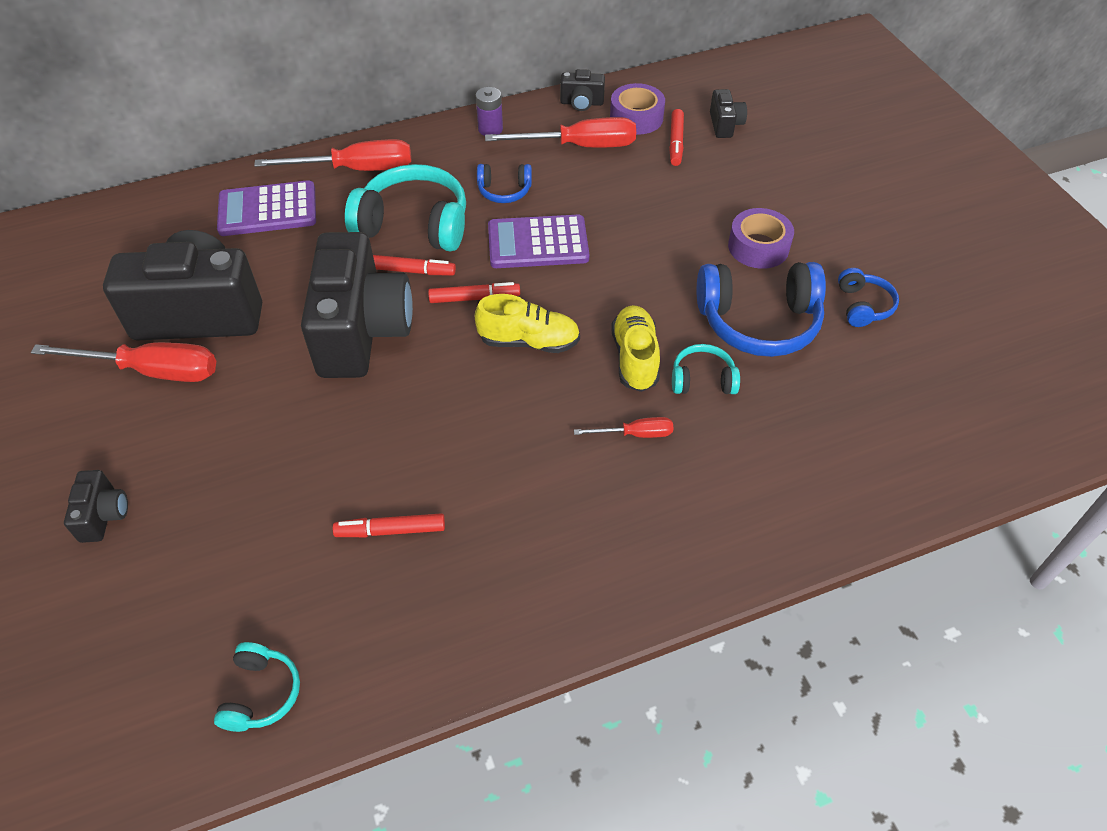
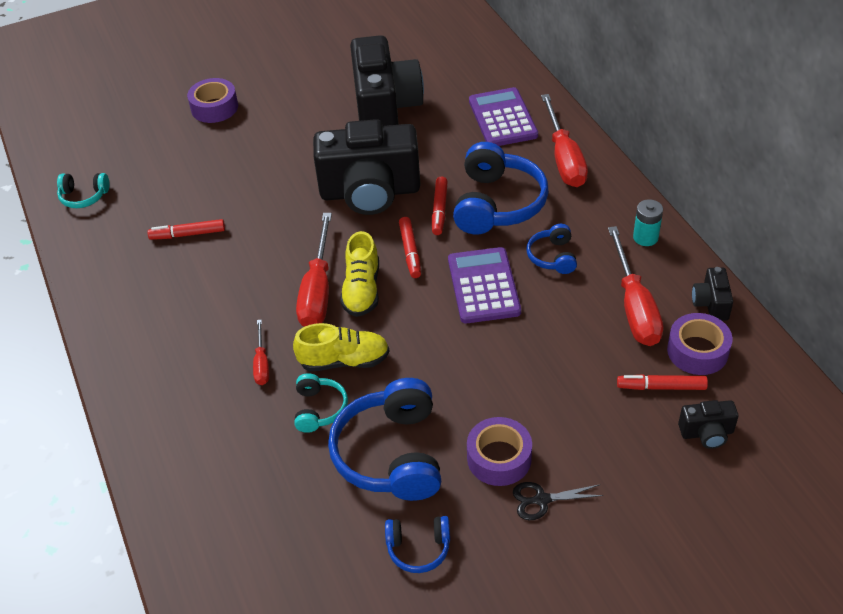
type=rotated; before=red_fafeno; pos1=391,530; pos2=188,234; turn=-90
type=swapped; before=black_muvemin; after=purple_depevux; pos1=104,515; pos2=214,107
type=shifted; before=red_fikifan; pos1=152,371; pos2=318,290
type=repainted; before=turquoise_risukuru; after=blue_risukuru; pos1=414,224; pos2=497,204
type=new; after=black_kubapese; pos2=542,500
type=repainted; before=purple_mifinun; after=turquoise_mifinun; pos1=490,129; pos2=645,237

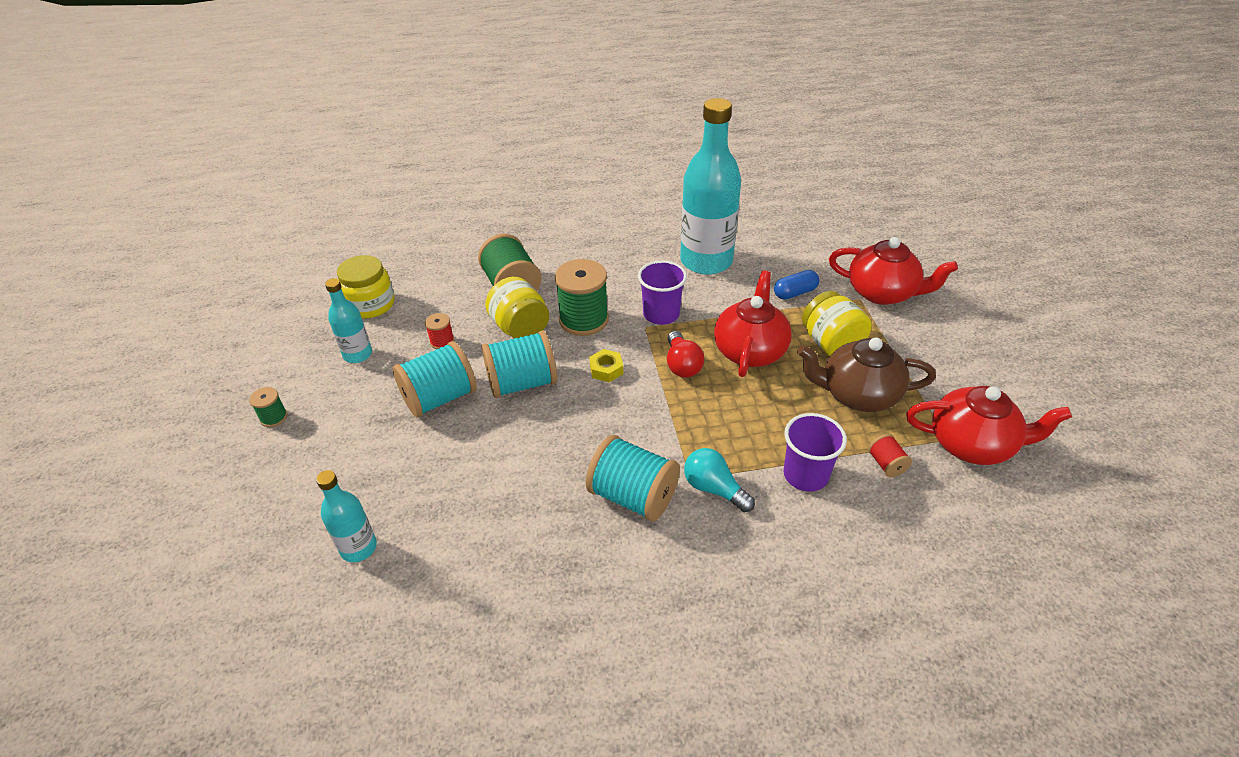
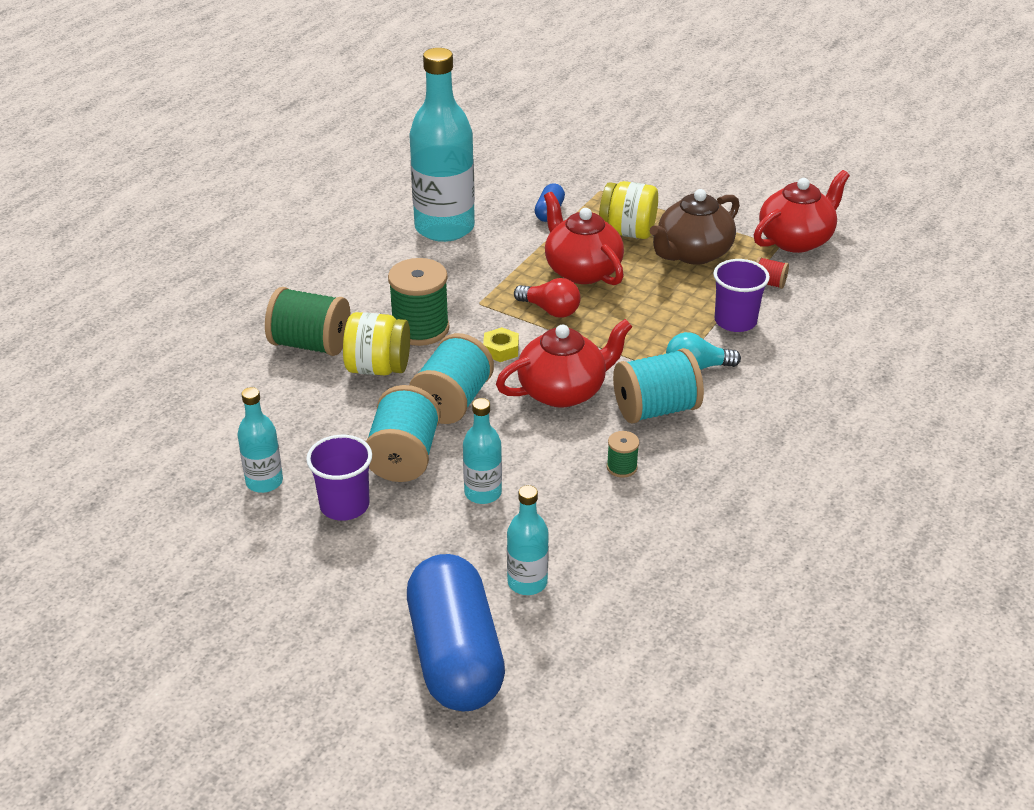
type=shifted; before=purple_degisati; pos1=661,314; pos2=344,505
type=new; after=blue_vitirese; pos2=455,656
type=new; after=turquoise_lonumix; pos2=483,493
type=shifted; before=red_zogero; pos1=882,293; pos2=563,391
type=shifted; before=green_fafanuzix; pos1=274,417; pos2=621,467
type=gone; before=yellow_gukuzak; pos1=371,304
type=gone; before=red_fafanuzix; pos1=442,341

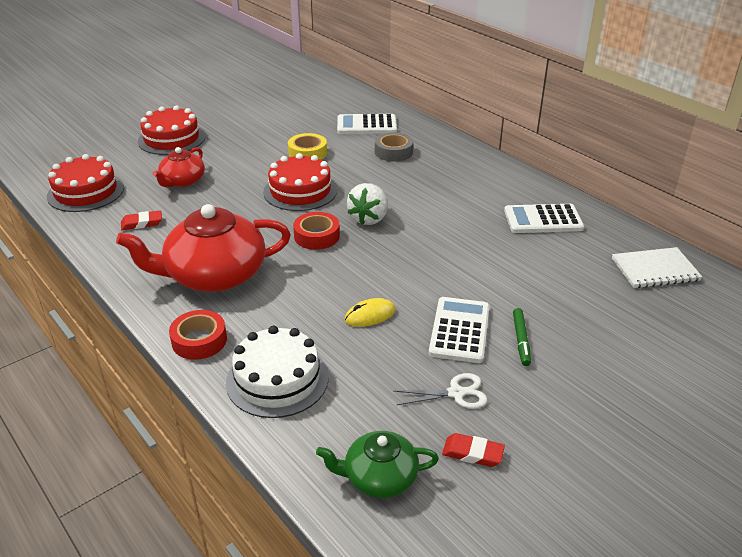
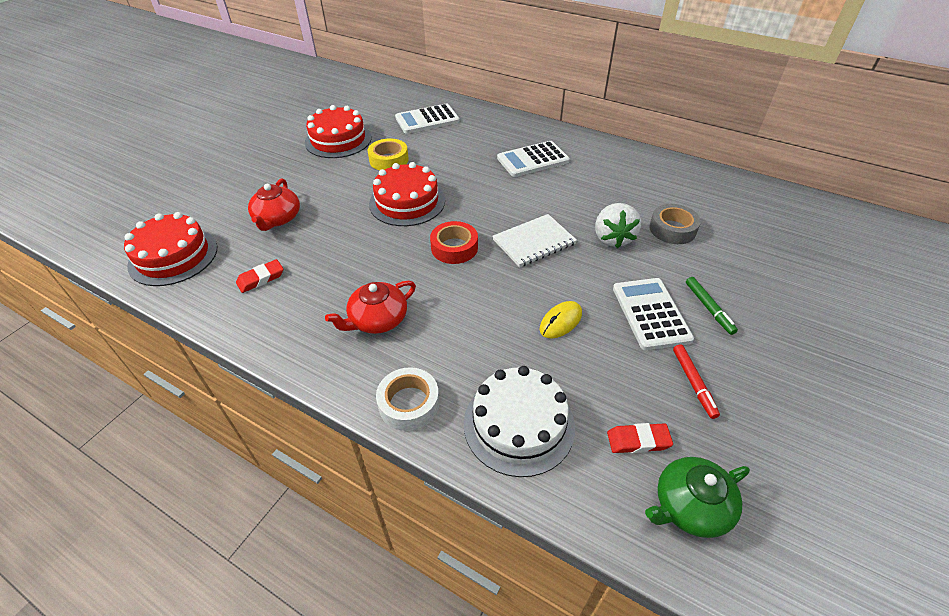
type=shifted; before=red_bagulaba; pos1=171,139; pos2=338,140
type=scaled; before=red_zogero; pos1=214,275; pos2=377,320; scale=0.54
type=repainted; before=red_depevux; after=white_depevux; pos1=199,340; pos2=409,403
type=shifted; before=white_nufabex; pos1=655,269; pos2=534,242
type=shifted; before=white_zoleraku; pos1=543,220; pos2=533,160
type=shifted; before=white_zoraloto; pos1=369,218; pos2=612,238
type=shifted; before=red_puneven; pos1=472,453; pos2=638,440
type=shifted; before=grey_depevux; pos1=393,152; pos2=672,229
type=swapped; before=white_kubapese; after=red_fafeno; pos1=456,393; pos2=693,383

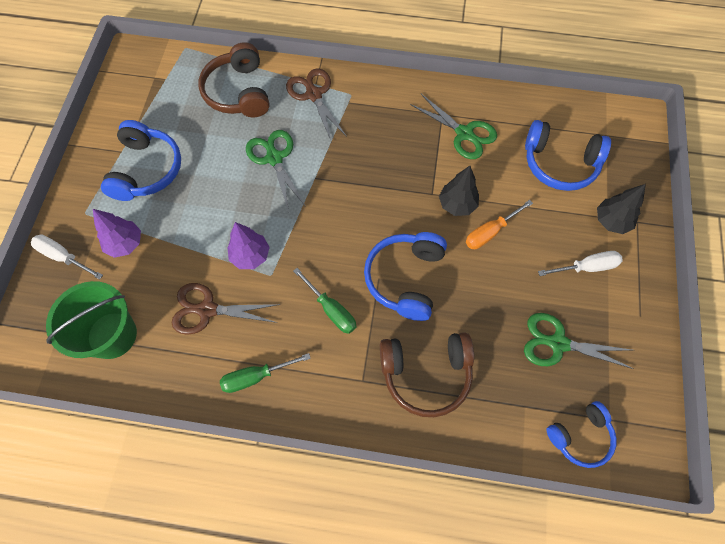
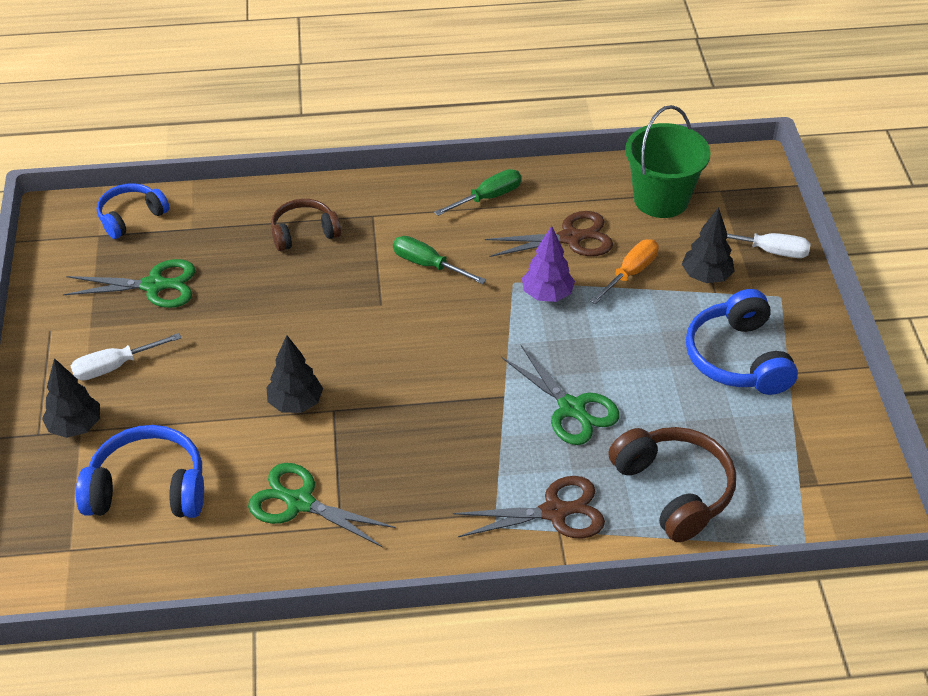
type=scaled; before=brown_risukuru; pos1=426,374; pos2=304,233; scale=0.65
type=rotated; before=brown_kubapese; pos1=314,95; pos2=554,512; turn=-60
type=shifted; before=orange_fikifan; pos1=489,232; pos2=631,273
type=repainted; before=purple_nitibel; after=black_nitibel; pos1=125,244; pos2=706,276
type=gone; before=blue_risukuru; pos1=405,278

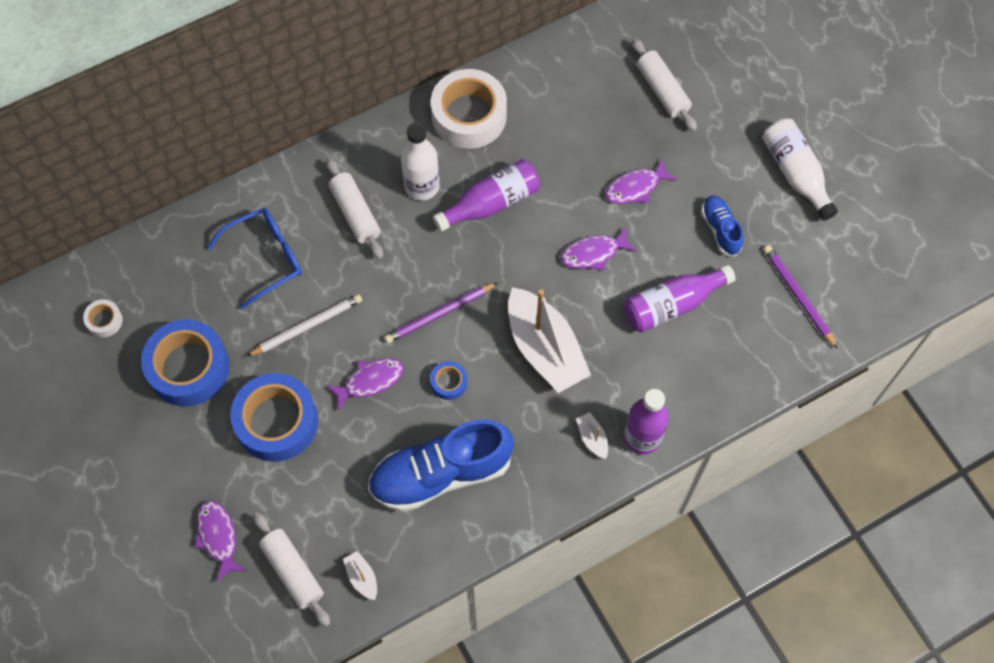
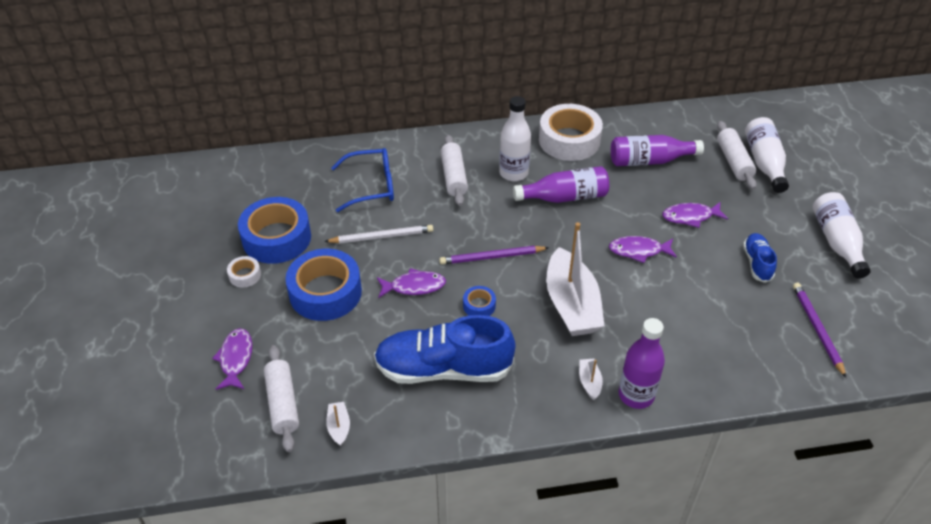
type=shifted; before=white_depevux; pos1=104,320; pos2=245,275
type=shifted; before=purple_lonumix; pos1=672,305; pos2=649,160
type=new; after=white_lonumix; pos2=764,163

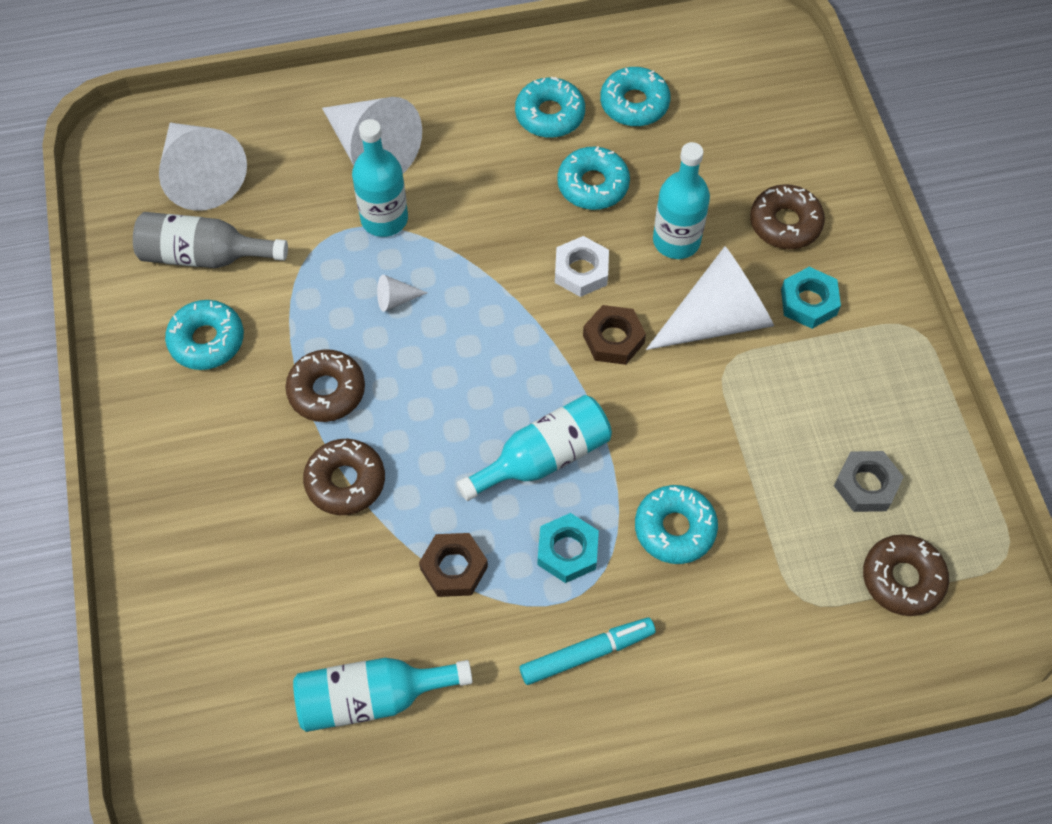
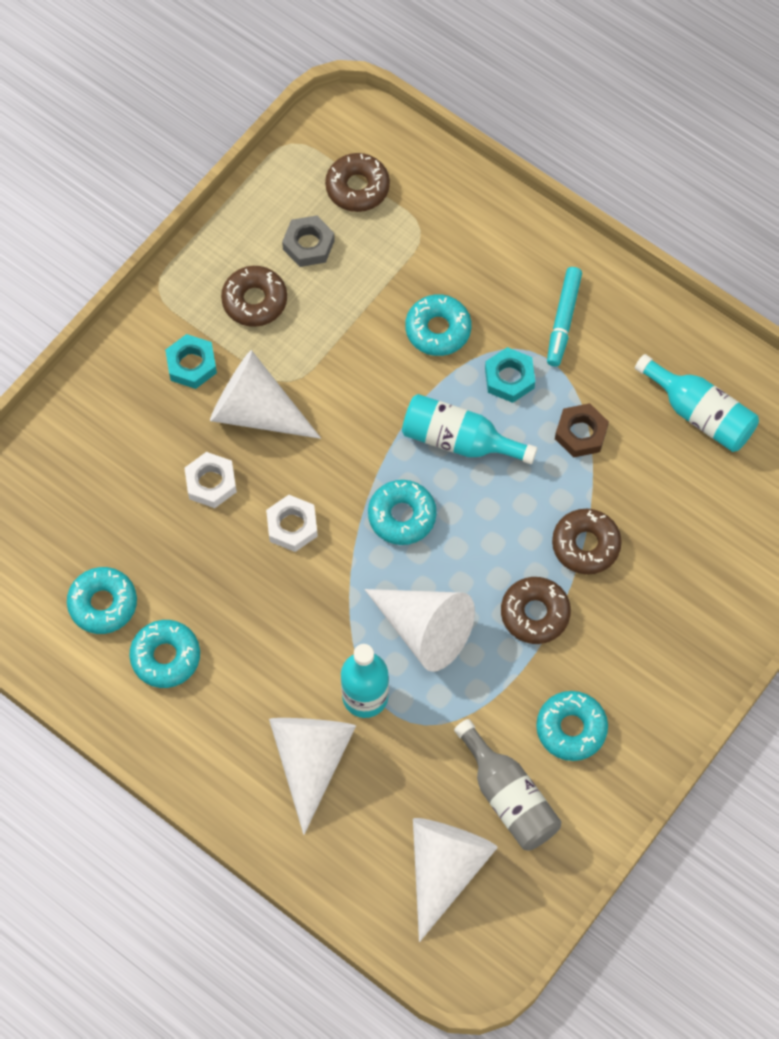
type=swapped; before=turquoise_lonumix; after=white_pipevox; pos1=676,241; pos2=211,483
type=shifted; before=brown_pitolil; pos1=785,223; pos2=254,301
type=scaled; before=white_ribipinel; pos1=396,299; pos2=424,630; scale=2.48
type=shifted; before=turquoise_pitolil; pos1=593,185; pos2=402,516
type=rotated; before=turquoise_fafeno; pos1=587,653; pos2=563,320; turn=-105
type=gone; before=brown_pipevox; pos1=613,339

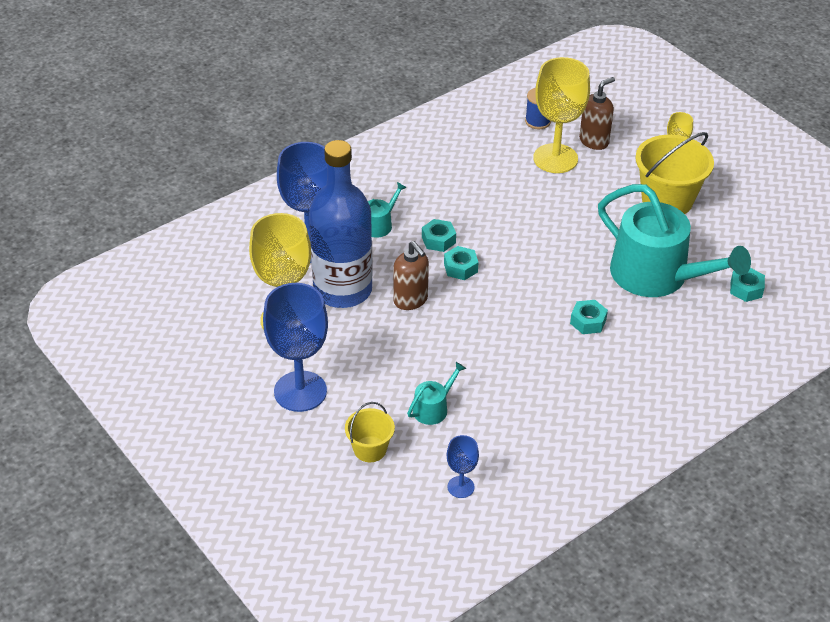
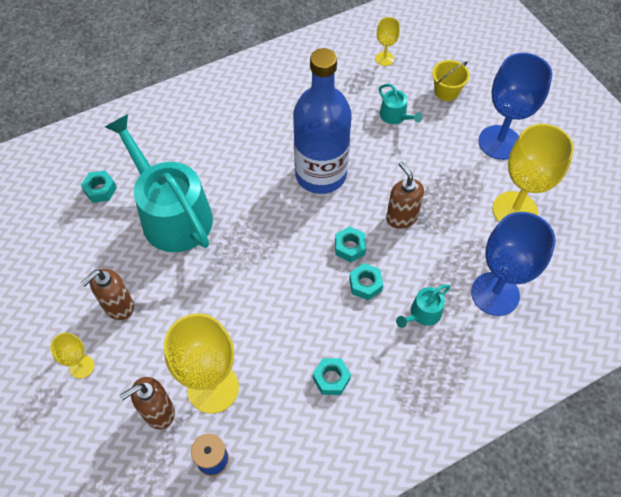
type=swapped; before=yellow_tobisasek; after=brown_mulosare; pos1=667,200; pos2=118,306
type=shifted; before=blue_lonumix; pos1=342,290; pos2=321,174
type=shifted; before=turquoise_pipevox; pos1=588,321; pos2=331,378
type=repainted; before=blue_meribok; after=yellow_meribok; pos1=460,487; pos2=384,59
type=rotated; before=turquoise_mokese; pos1=433,408; pos2=395,116; turn=-90

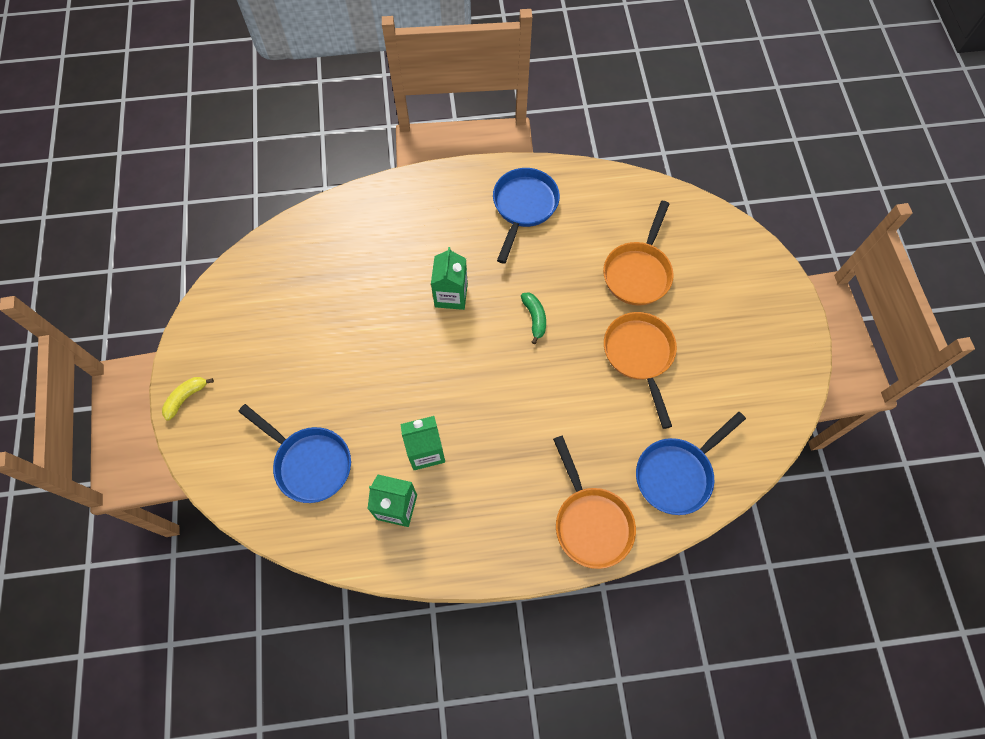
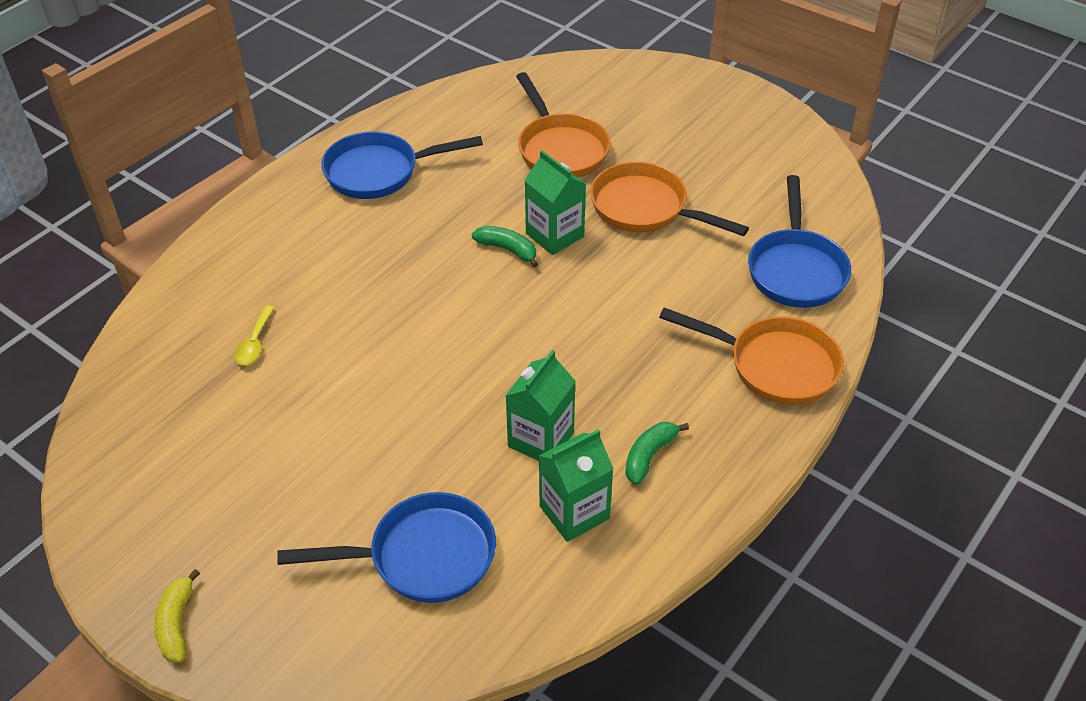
type=new; after=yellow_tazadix; pos2=254,343
type=rotated; before=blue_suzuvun; pos1=523,207; pos2=379,172; turn=-75
type=shifted; before=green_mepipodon; pos1=451,295; pos2=554,235
type=new; after=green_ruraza; pos2=649,456

